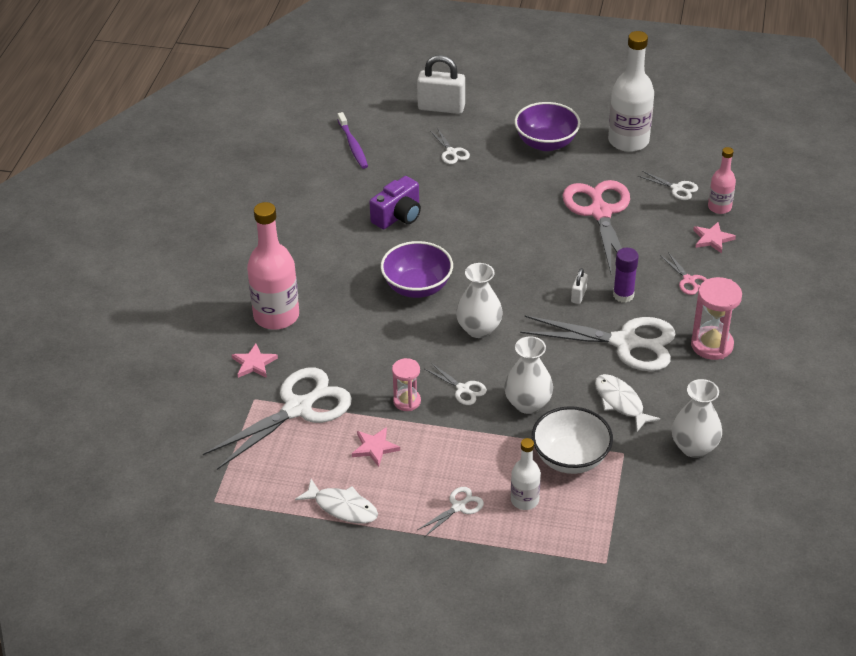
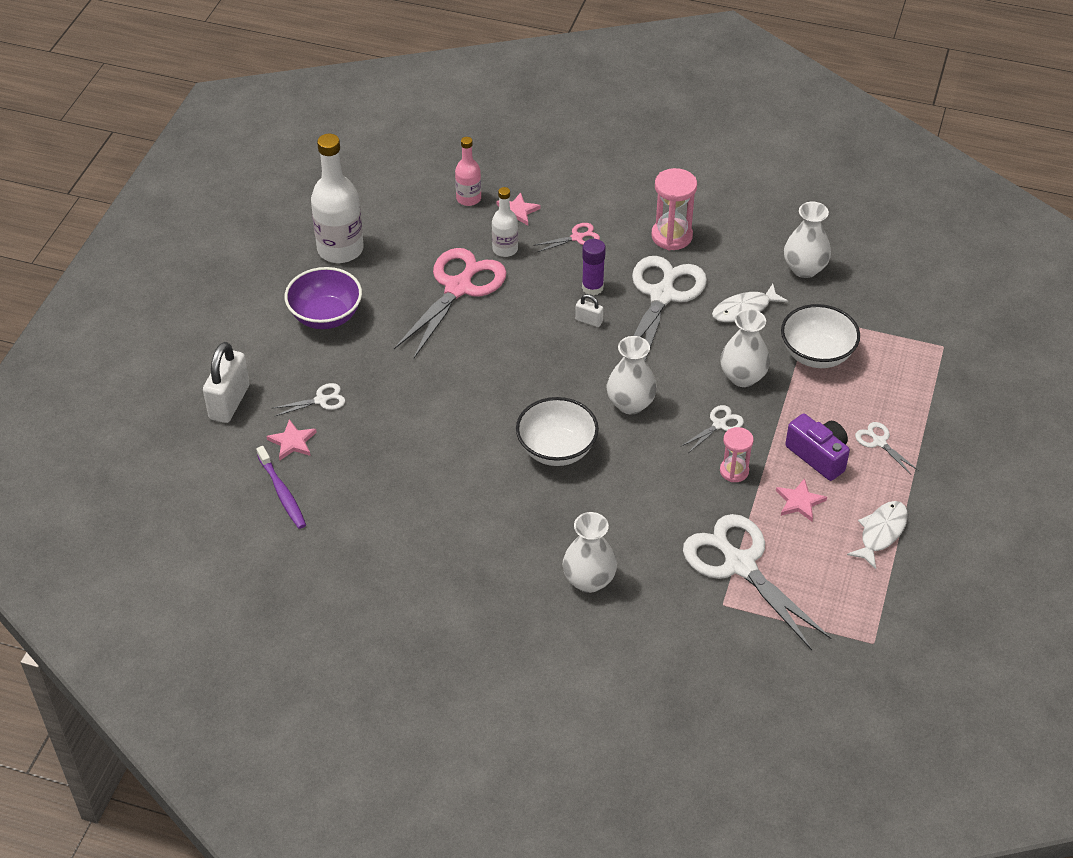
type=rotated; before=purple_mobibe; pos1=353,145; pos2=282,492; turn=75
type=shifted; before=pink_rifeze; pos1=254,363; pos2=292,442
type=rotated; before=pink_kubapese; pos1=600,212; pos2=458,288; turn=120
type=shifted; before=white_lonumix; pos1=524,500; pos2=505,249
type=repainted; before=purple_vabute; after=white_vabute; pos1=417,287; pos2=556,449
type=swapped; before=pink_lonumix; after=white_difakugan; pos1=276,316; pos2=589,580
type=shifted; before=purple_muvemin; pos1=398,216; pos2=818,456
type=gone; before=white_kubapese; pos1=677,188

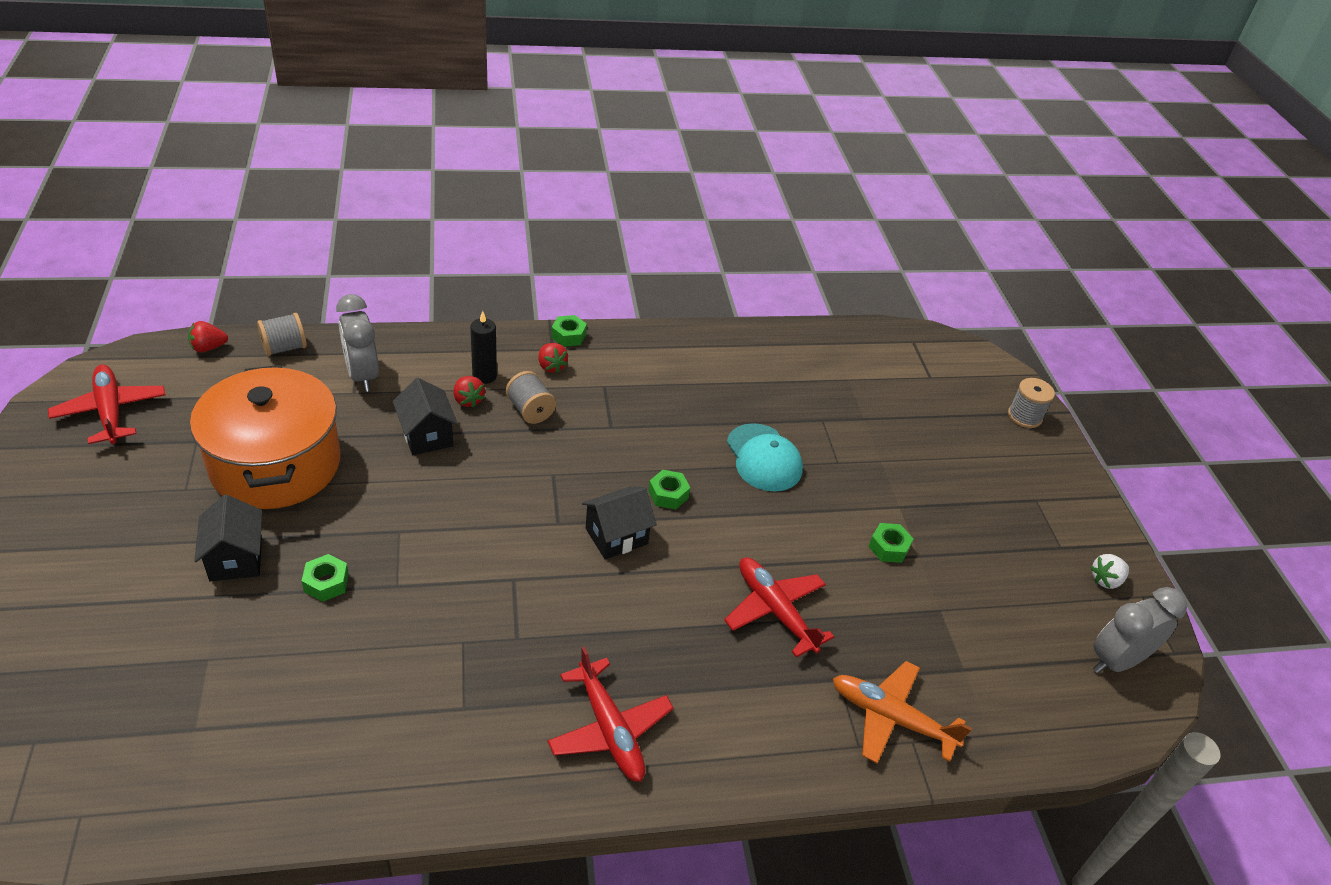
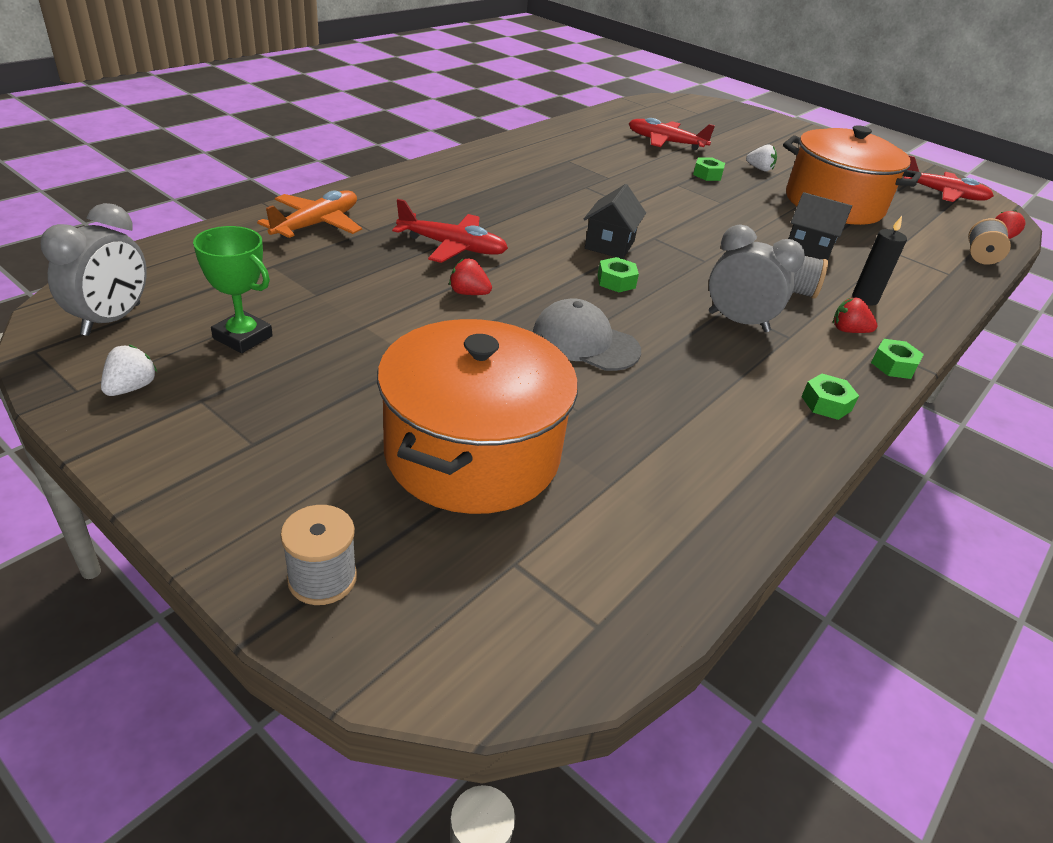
type=new; after=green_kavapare; pos2=243,337
type=rotated; before=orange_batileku; pos1=891,718; pos2=316,224; turn=-45
type=new; after=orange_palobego; pos2=472,453
type=shifted; before=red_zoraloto; pos1=468,400; pos2=468,293
type=repainted; before=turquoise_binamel; after=grey_binamel; pos1=763,458; pos2=585,342
type=shifted; before=red_batileku; pos1=609,729; pos2=665,142
type=shifted; before=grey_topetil; pos1=362,375; pos2=738,322
type=swapped; before=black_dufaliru; after=white_zoraloto; pos1=236,558; pos2=759,169
type=shifted; before=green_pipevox; pos1=888,547; pos2=826,403

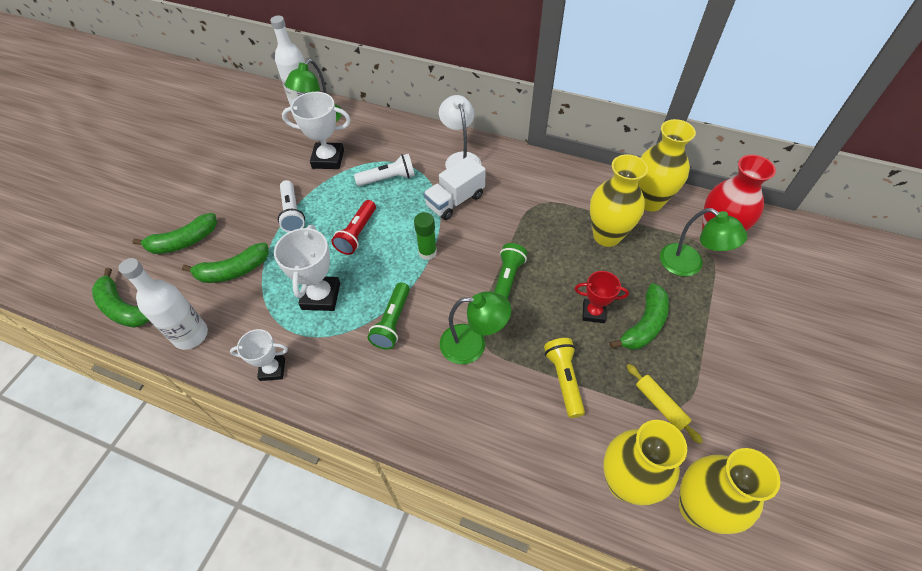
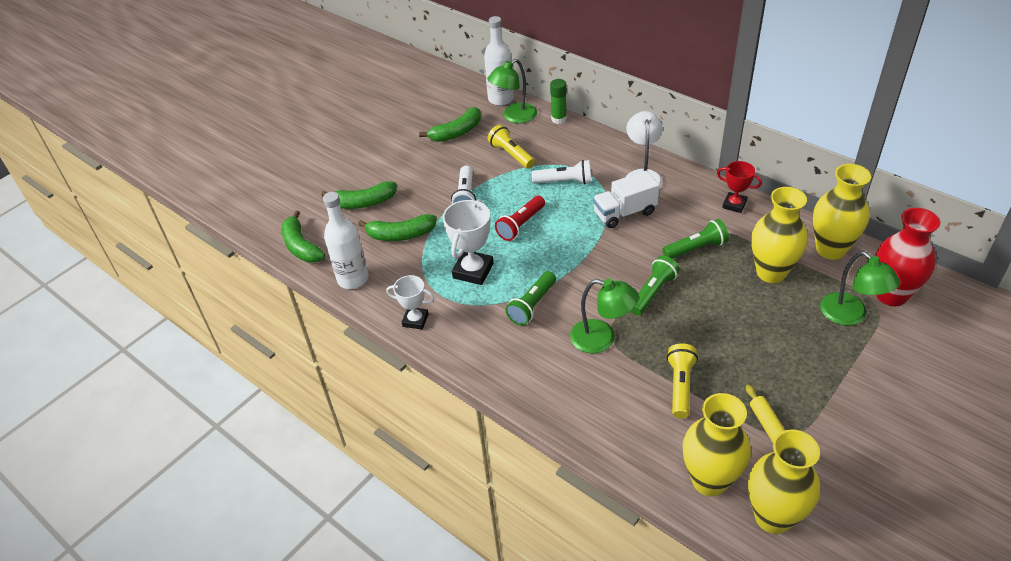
type=shifted; before=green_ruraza; pos1=644,324; pos2=457,132
type=swapped; before=white_kavapare; after=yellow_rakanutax; pos1=328,159; pos2=511,154
type=shifted; before=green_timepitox; pos1=427,252; pos2=558,119
type=new; after=green_rakanutax; pos2=696,248
type=shifted; before=red_kavapare; pos1=593,312; pos2=734,205

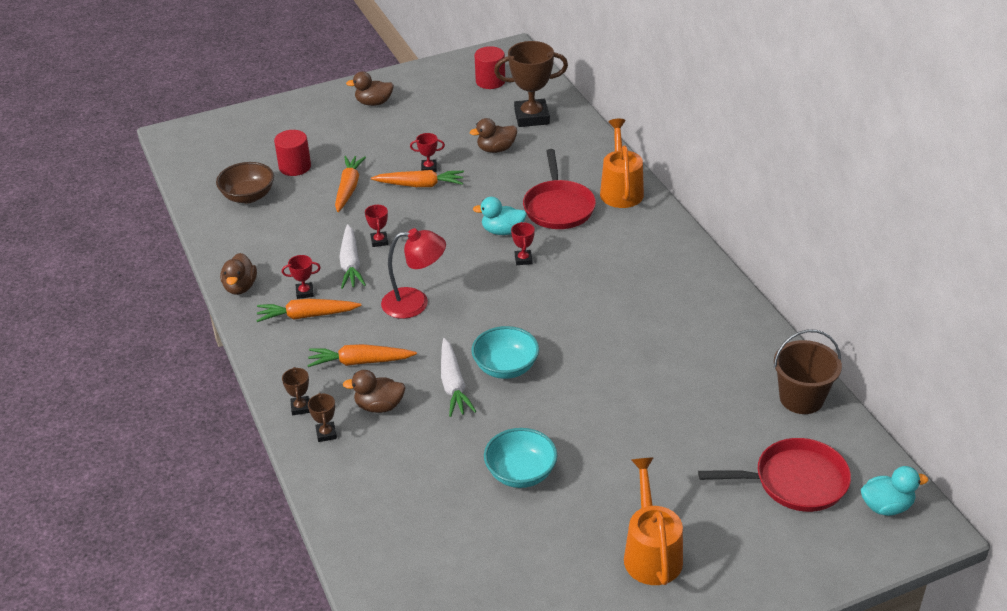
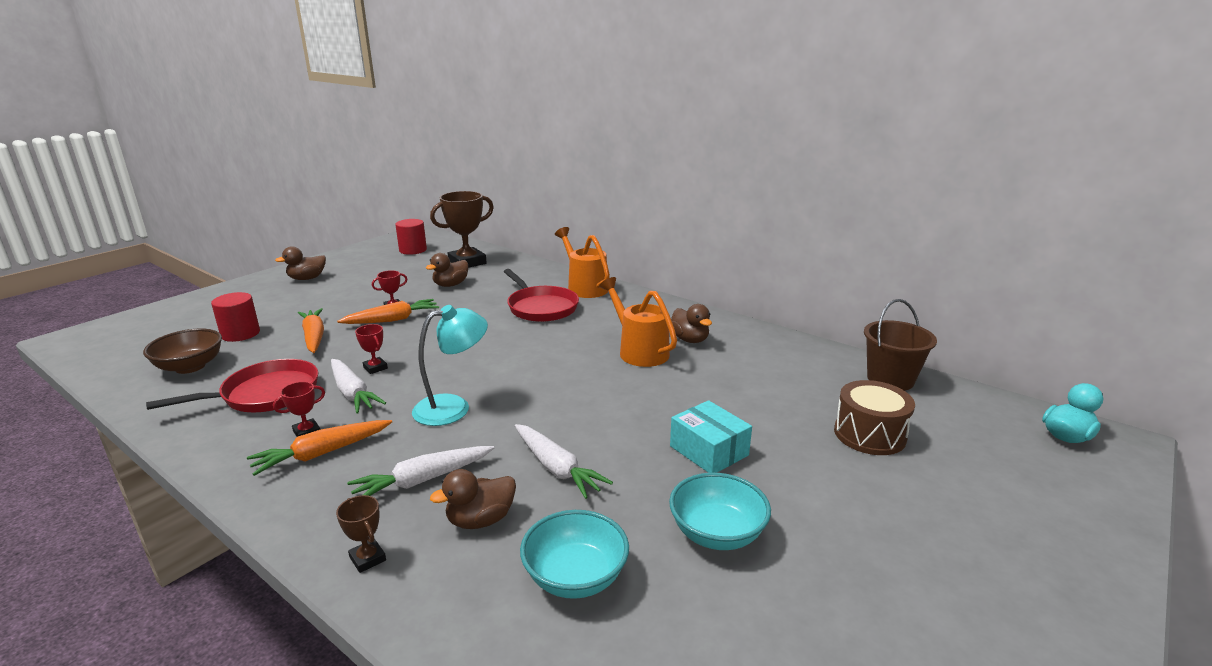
type=shifted; before=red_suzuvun; pos1=795,481; pos2=265,394
type=repainted; before=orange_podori; after=white_podori; pos1=360,362; pos2=422,480
type=repainted; before=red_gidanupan; after=turquoise_gidanupan; pos1=415,303; pos2=453,407
type=shifted; before=turquoise_vabute; pos1=506,367; pos2=575,577
type=shifted; before=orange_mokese; pos1=651,552; pos2=639,351
type=new; after=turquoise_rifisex; pos2=709,450
type=shifted; before=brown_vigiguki; pos1=240,287; pos2=689,340
type=new; after=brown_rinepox; pos2=869,434
type=gone; before=brown_kavapare; pos1=326,434
type=gone; before=turquoise_vigiguki; pos1=502,231
type=gone; before=red_kavapare; pos1=523,259

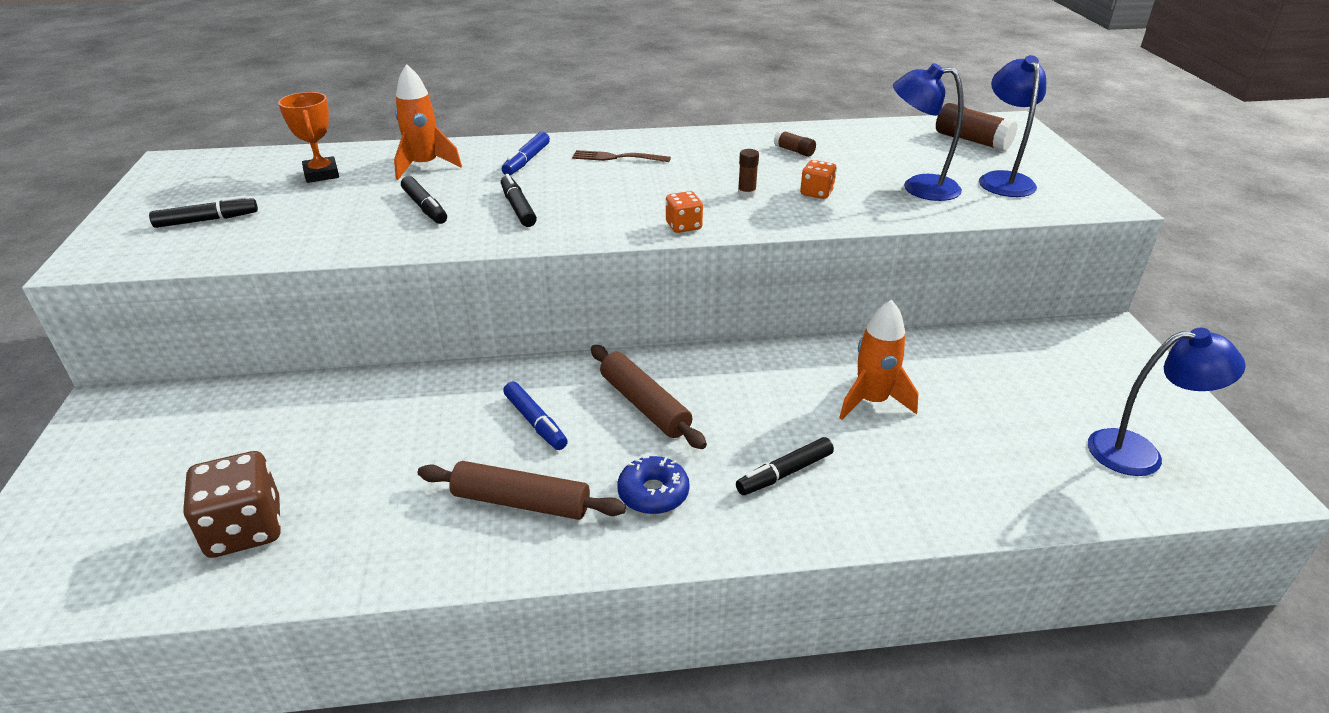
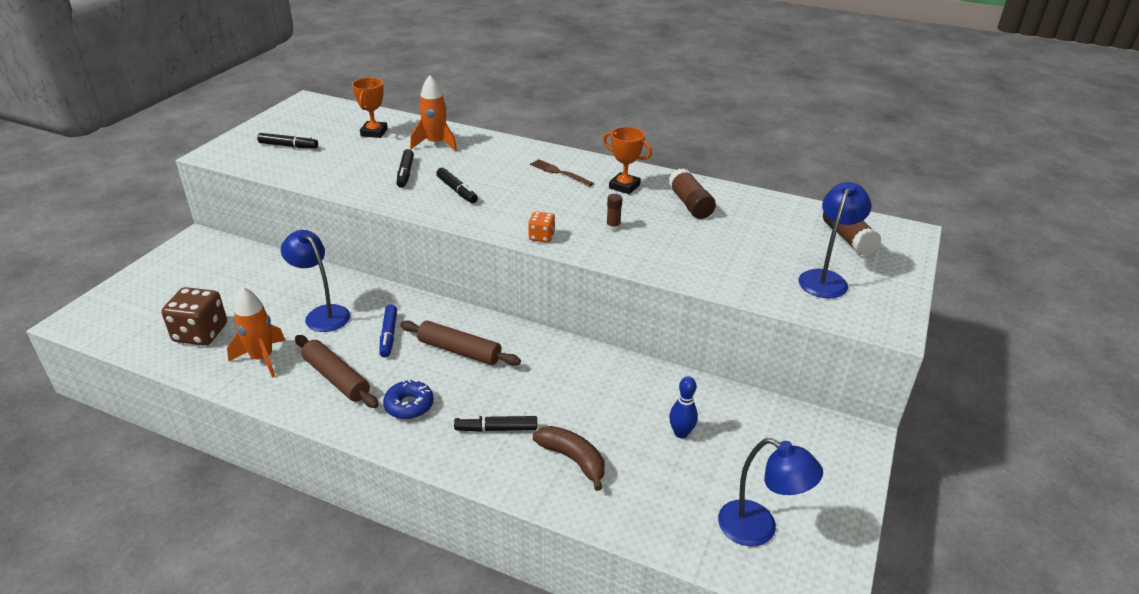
type=shifted; before=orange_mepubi; pos1=872,401; pos2=262,358
type=shifted; before=blue_gidanupan; pos1=919,187; pos2=322,314
type=rotated; before=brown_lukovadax; pos1=644,405; pos2=459,351; turn=-60
type=rotated; before=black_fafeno; pos1=518,208; pos2=457,190; turn=135
type=new; after=brown_ruraza; pos2=573,459
type=new; after=orange_kavapare; pos2=624,186
type=scaled; before=brown_timepitox; pos1=794,151; pos2=690,204; scale=1.83
type=new; after=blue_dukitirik; pos2=681,433
type=gone; before=blue_fafeno; pos1=526,160
type=gone; before=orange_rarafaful; pos1=816,193

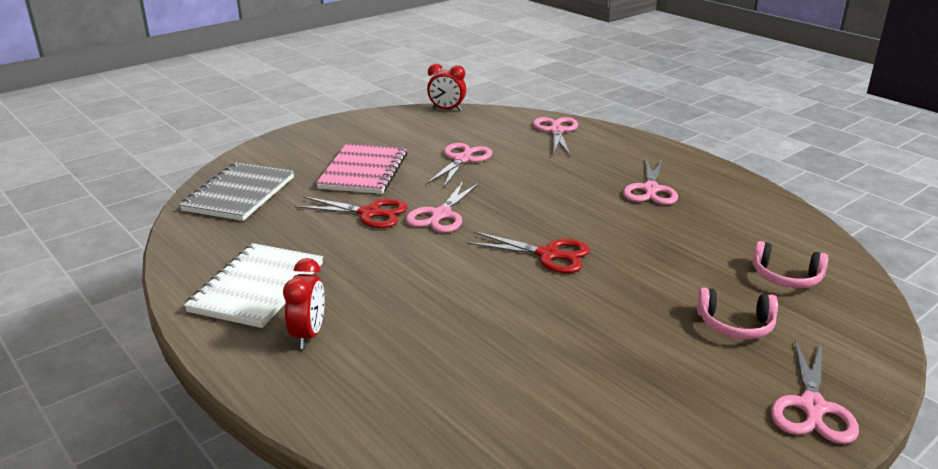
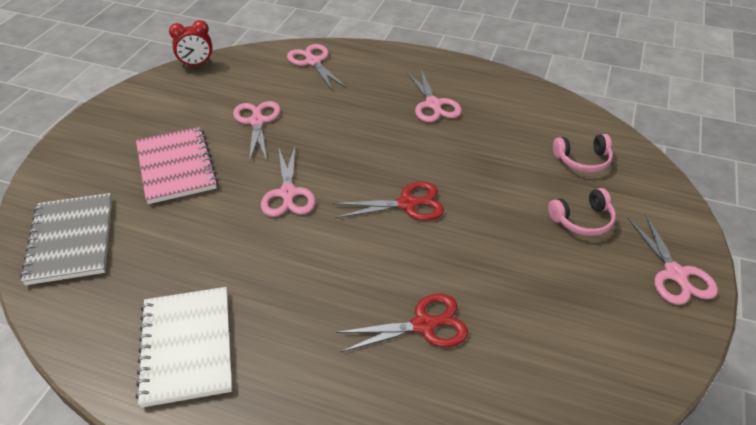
type=shifted; before=red_kubapese; pos1=370,213; pos2=424,325
type=gone; before=red_topetil; pos1=308,335

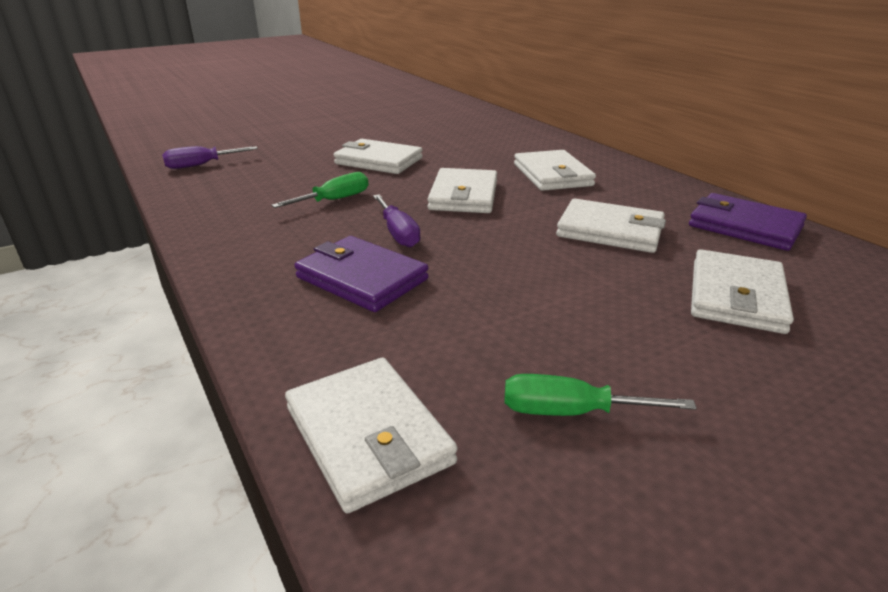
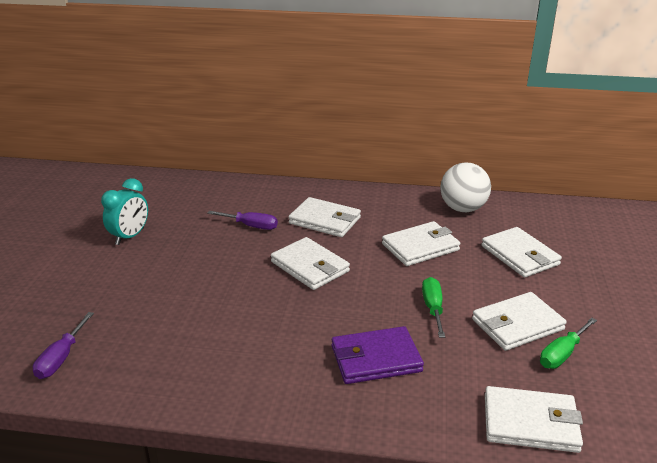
type=new; after=turquoise_topetil; pos2=130,237
type=shifted; before=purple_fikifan; pos1=398,233; pos2=251,226
type=shifted; before=green_fikifan; pos1=334,200; pos2=433,308
type=swapped; before=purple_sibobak; after=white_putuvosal; pos1=744,226; pos2=463,209
type=shifted; before=white_sibobak; pos1=378,161; pos2=517,325

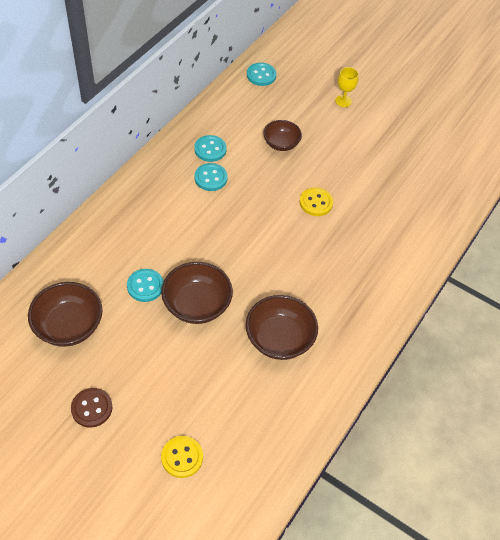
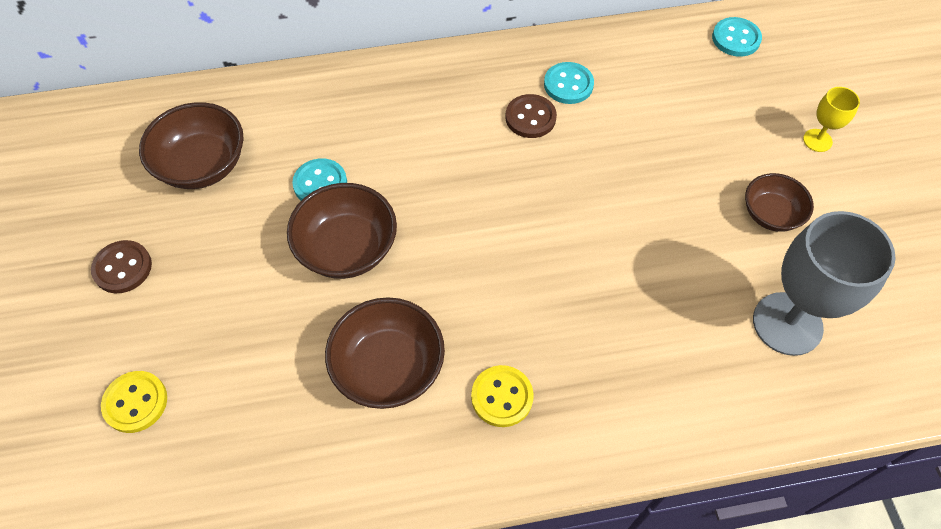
type=shifted; before=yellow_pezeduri; pos1=316,203; pos2=502,397
type=repainted; before=turquoise_pezeduri; after=brown_pezeduri; pos1=211,178; pos2=530,118
type=shifted; before=brown_vabute; pos1=281,144; pos2=770,214
type=new; after=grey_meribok; pos2=787,323

